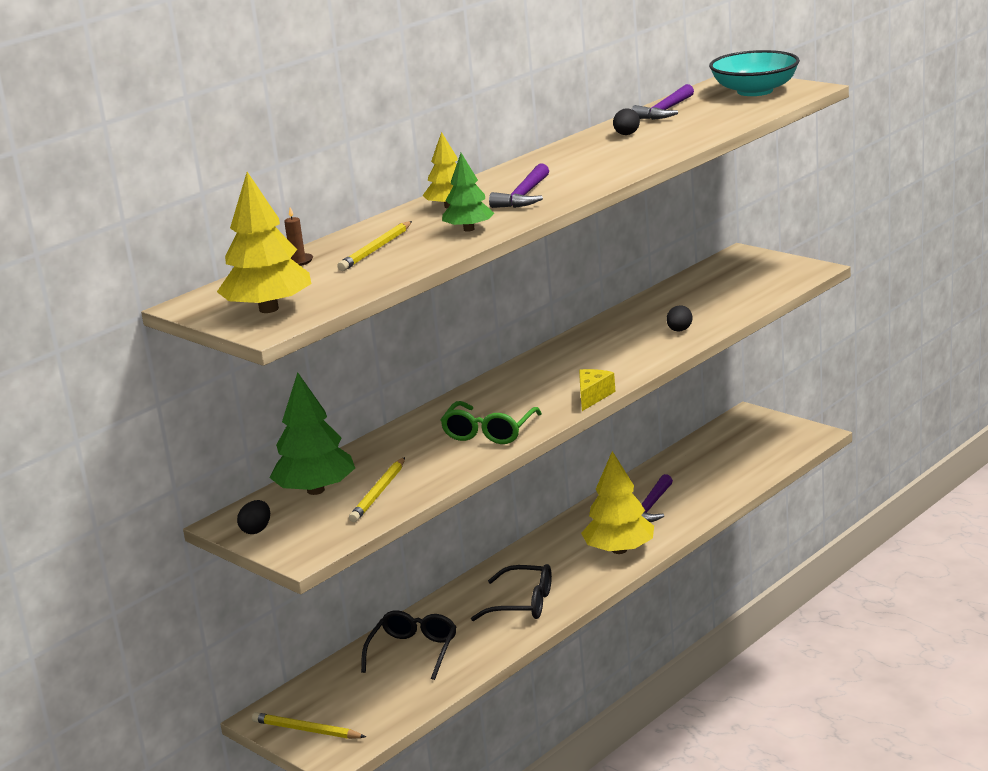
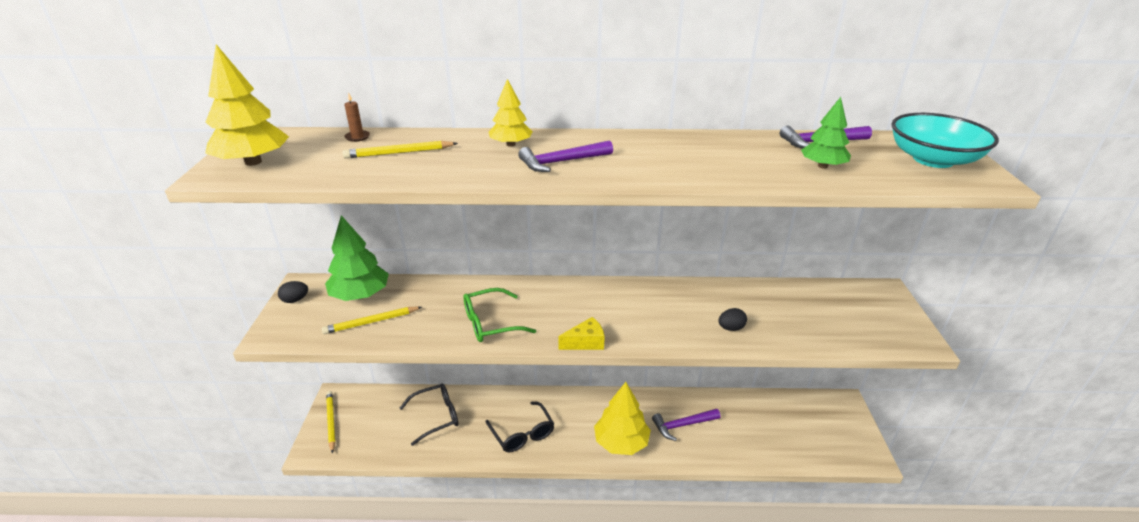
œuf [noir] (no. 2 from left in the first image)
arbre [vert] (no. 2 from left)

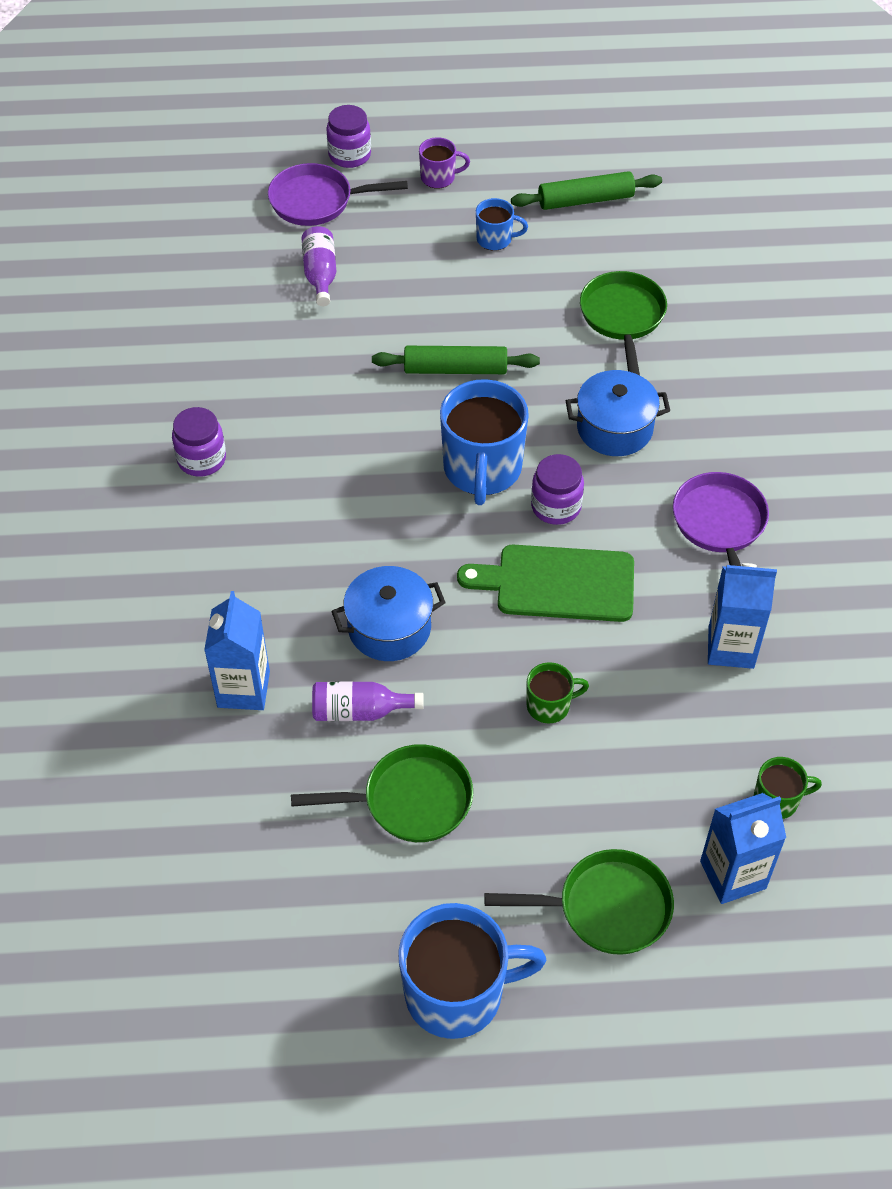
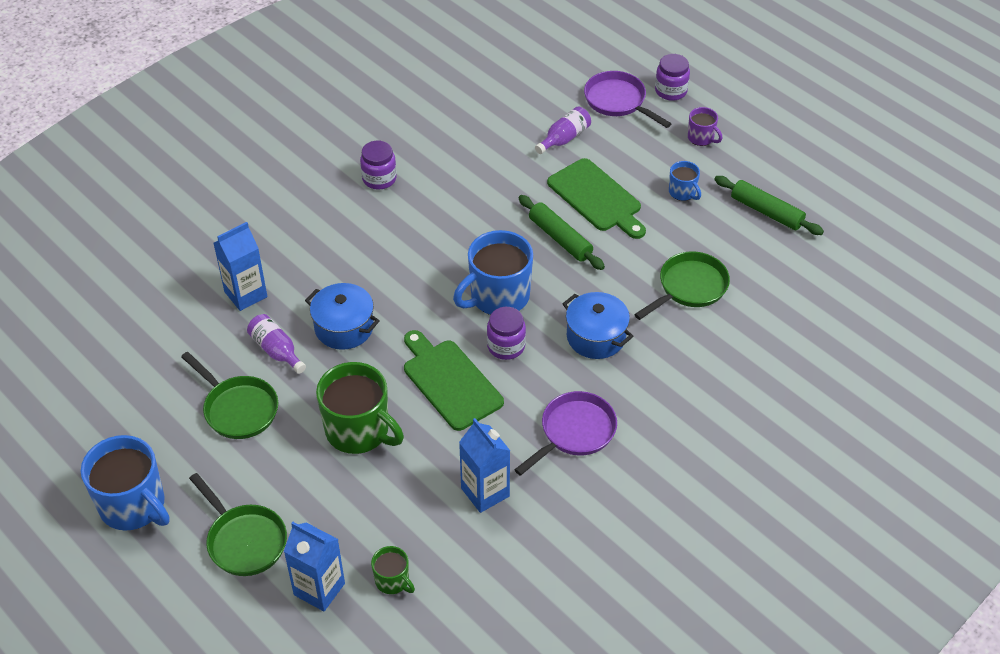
planche à découper [vert] (no. 2 from left)
tasse [vert] (no. 1 from left)

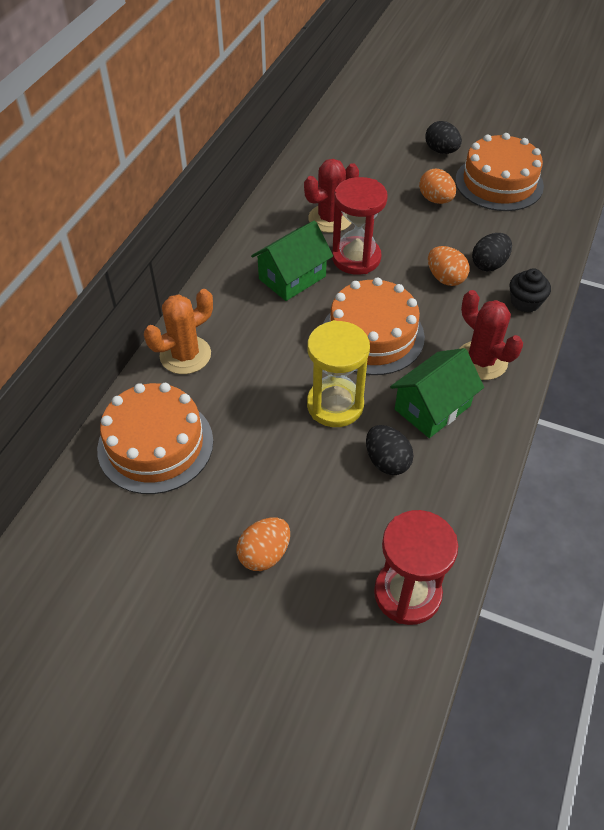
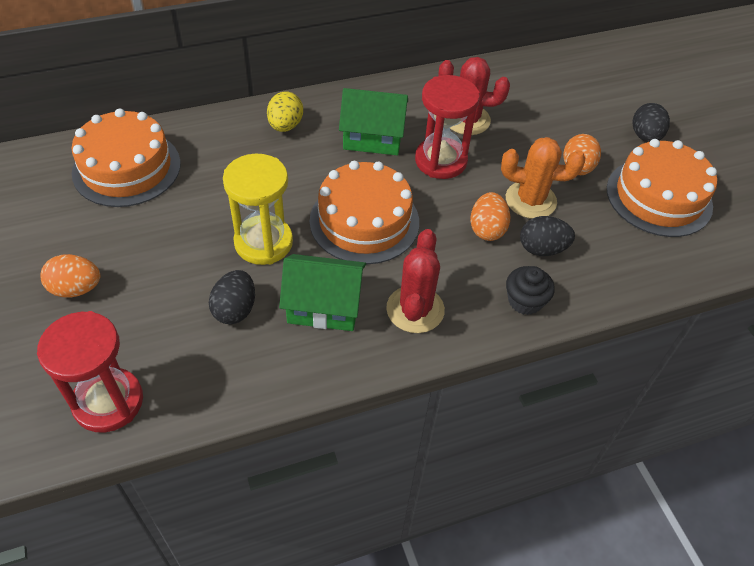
œuf [jaune]
cactus [orange]

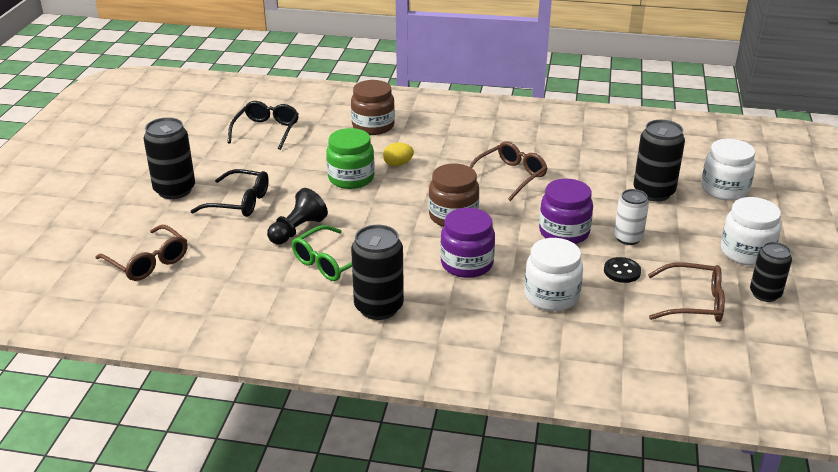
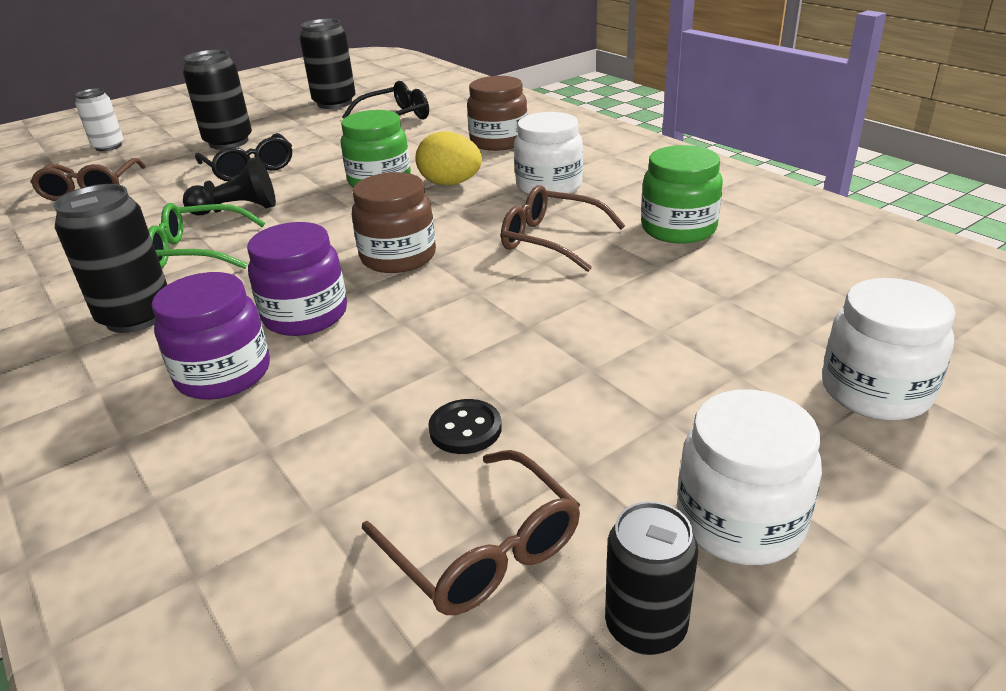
bocal [vert] (no. 2 from left)
bocal [blanc] (no. 1 from left)
bocal [violet] (no. 1 from left)
canette [blanc]
canette [noir] (no. 3 from left)
lunettes [marron] (no. 3 from left)
œuf [jaune]

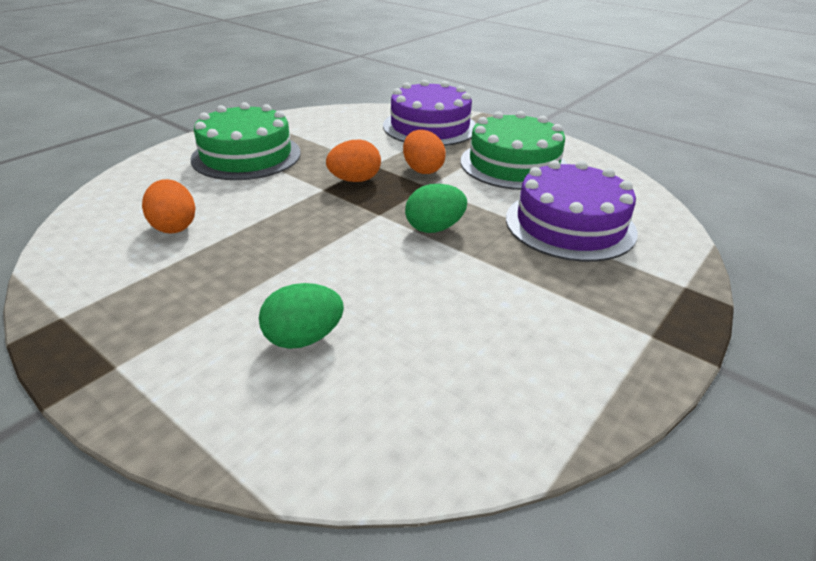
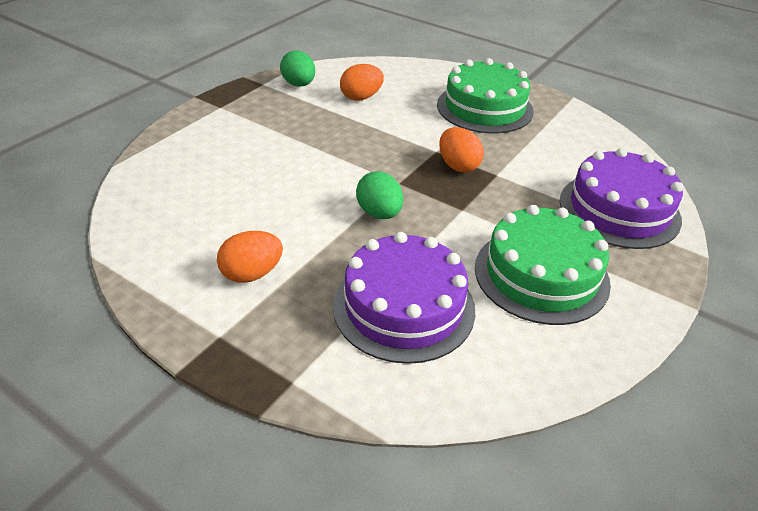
œuf [vert] (no. 1 from left)
œuf [orange] (no. 1 from left)

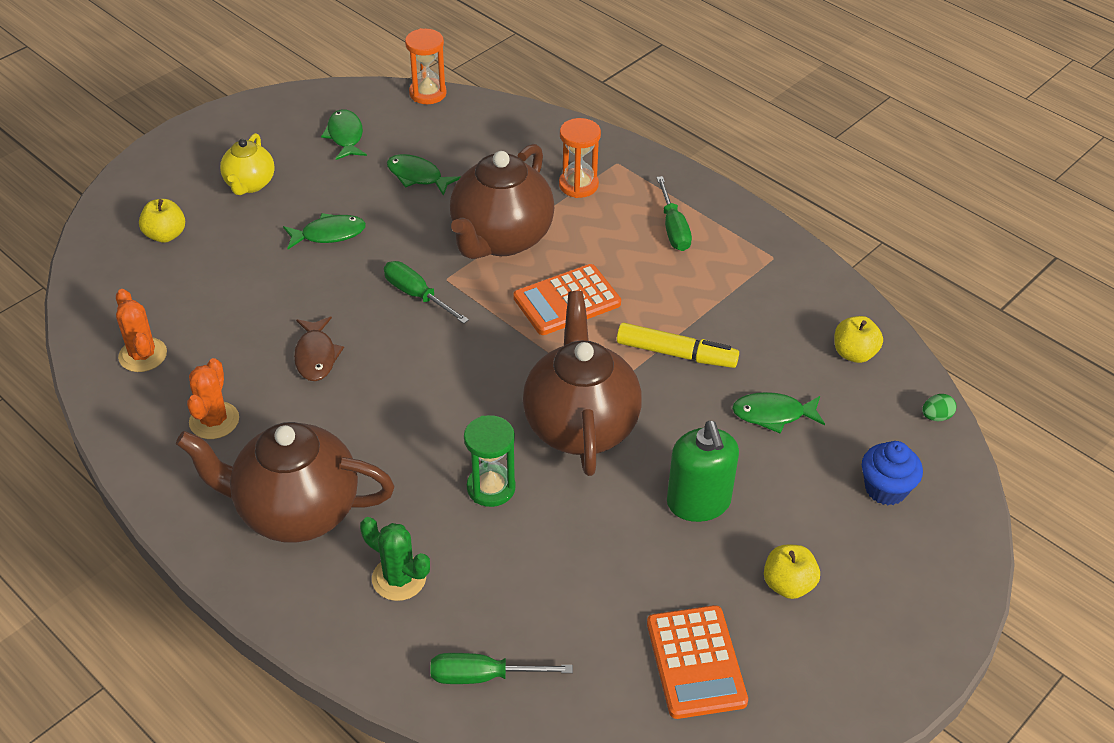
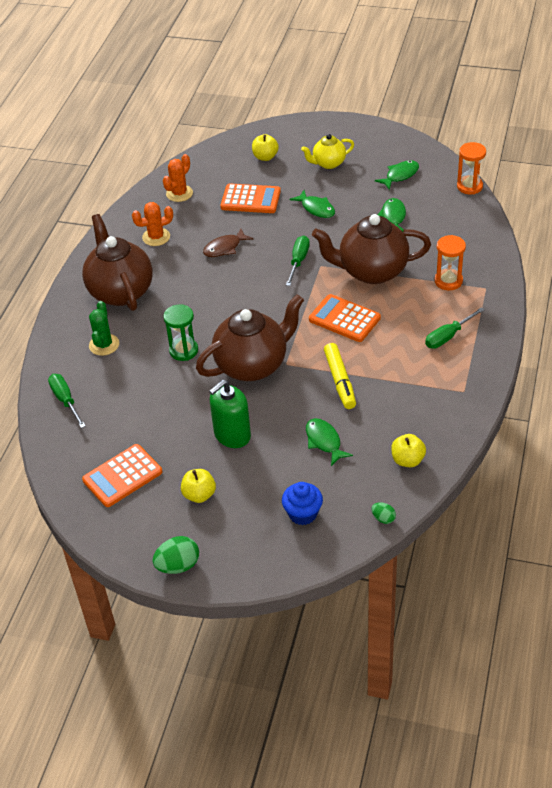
œuf [vert] (no. 1 from left)
calculatrice [orange] (no. 2 from left)

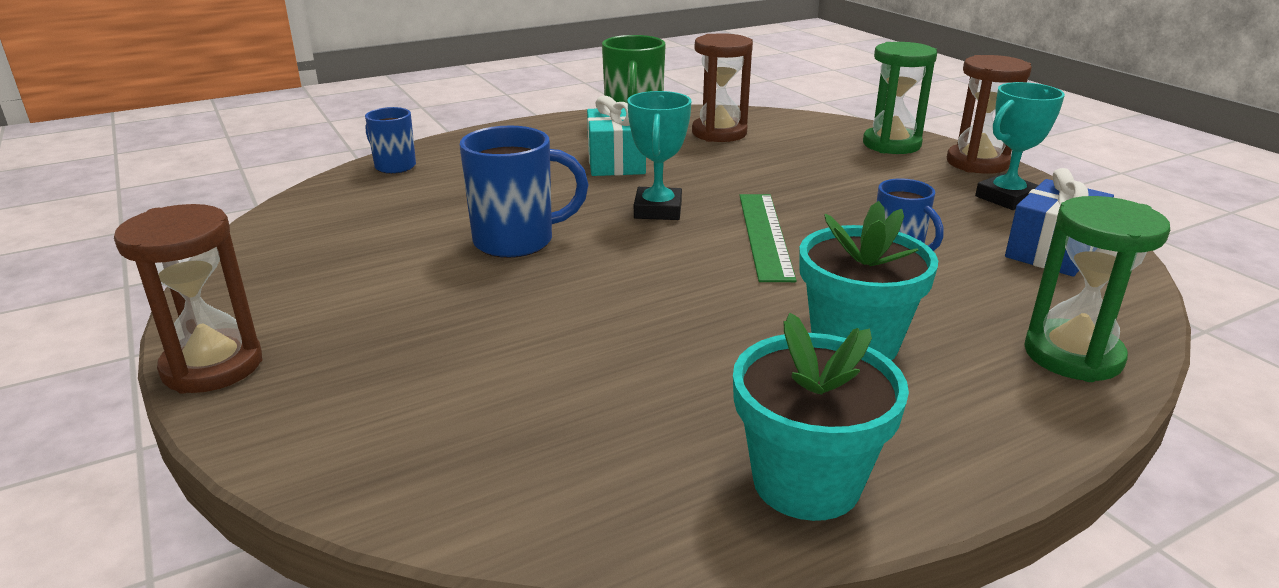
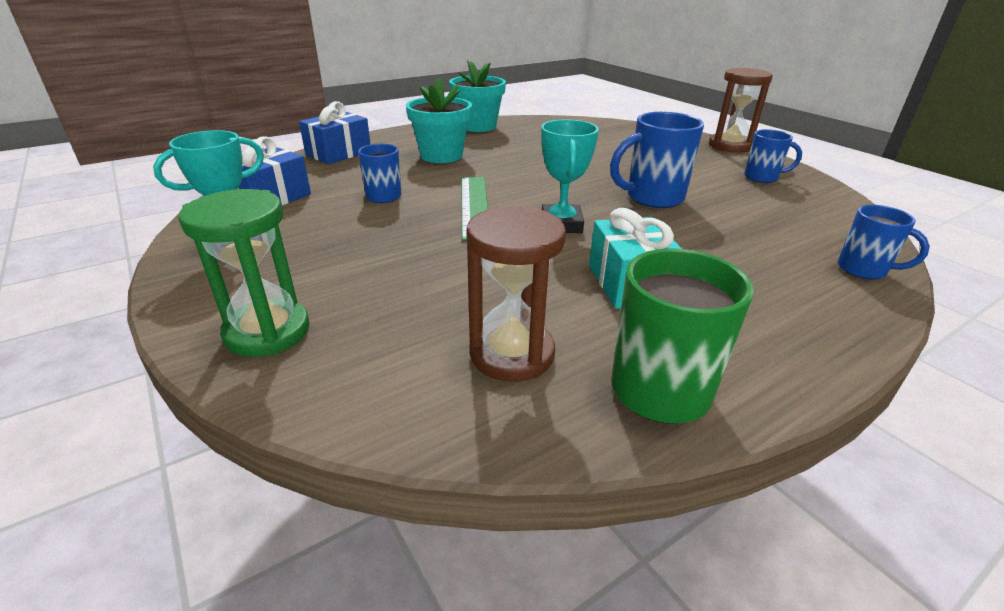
sablier [marron] (no. 3 from left in the first image)
tasse [bleu] (no. 3 from left)
cadeau [bleu] (no. 2 from left)

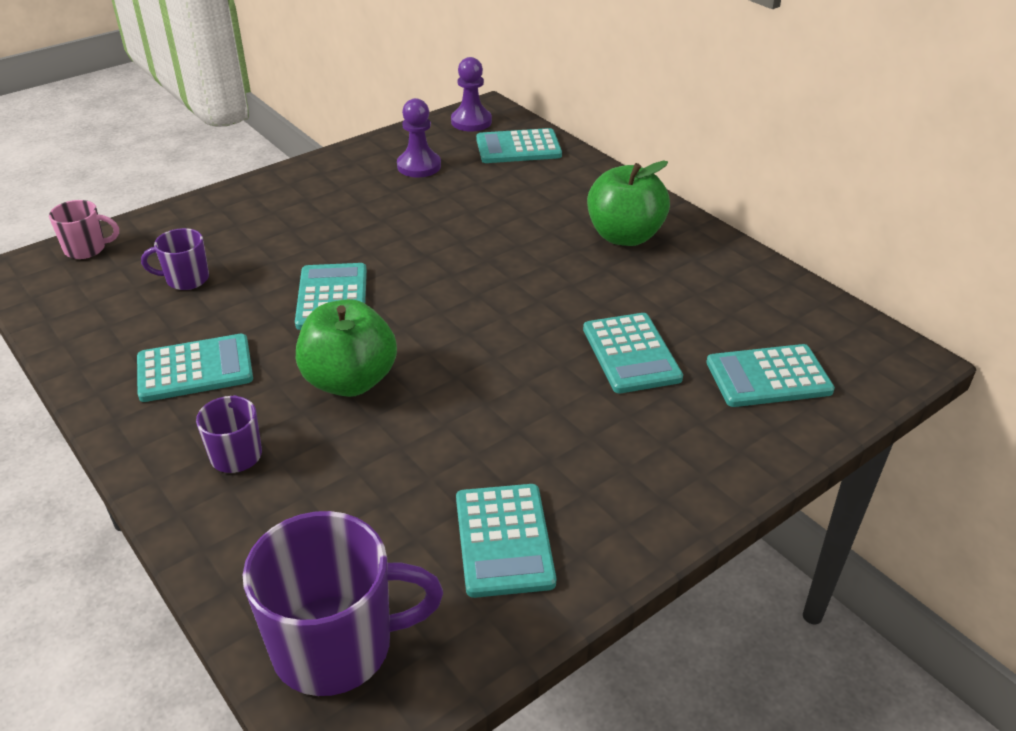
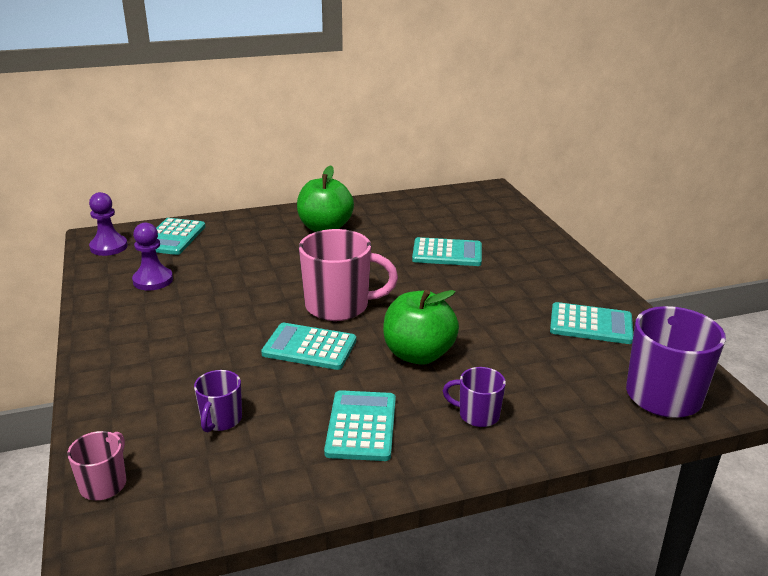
calculatrice [turquoise] (no. 6 from left in the first image)
tasse [rose] (no. 2 from left)

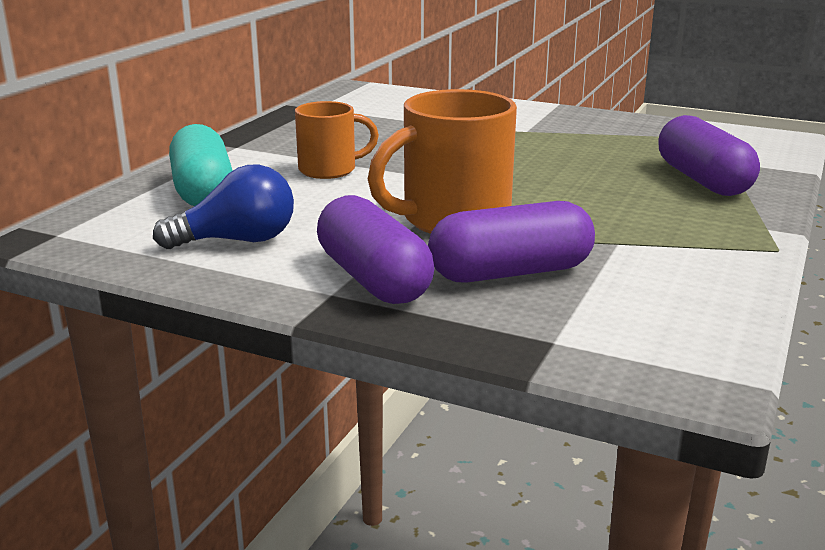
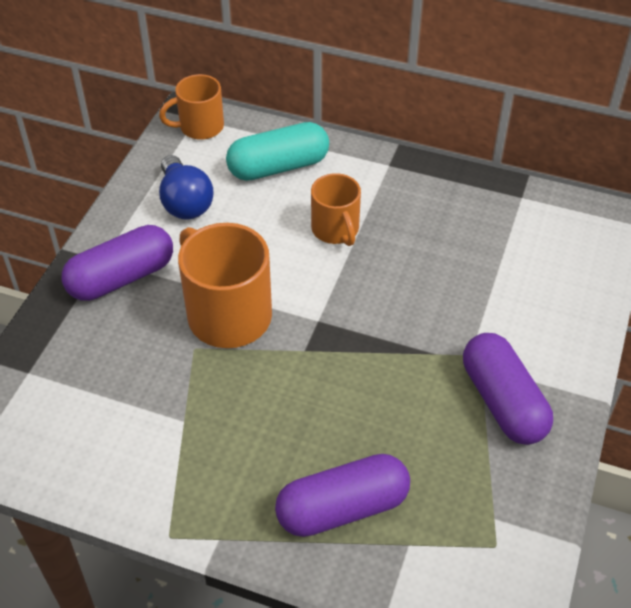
tasse [orange] (no. 1 from left)
gélule [violet] (no. 3 from left)

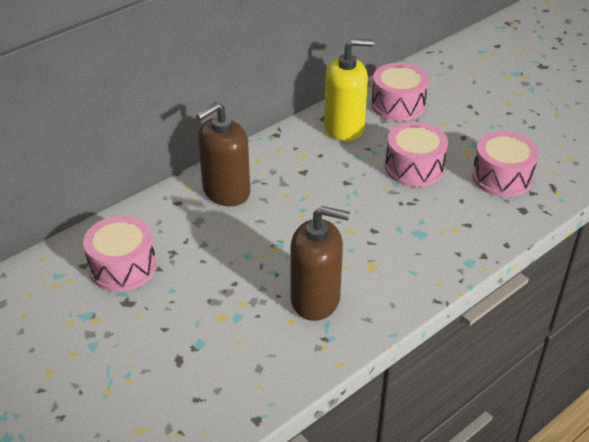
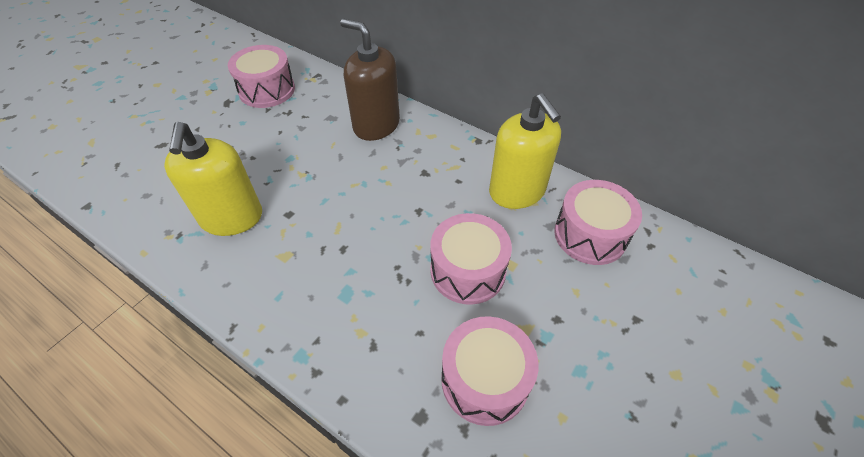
distributeur de savon [jaune] (no. 1 from left)

